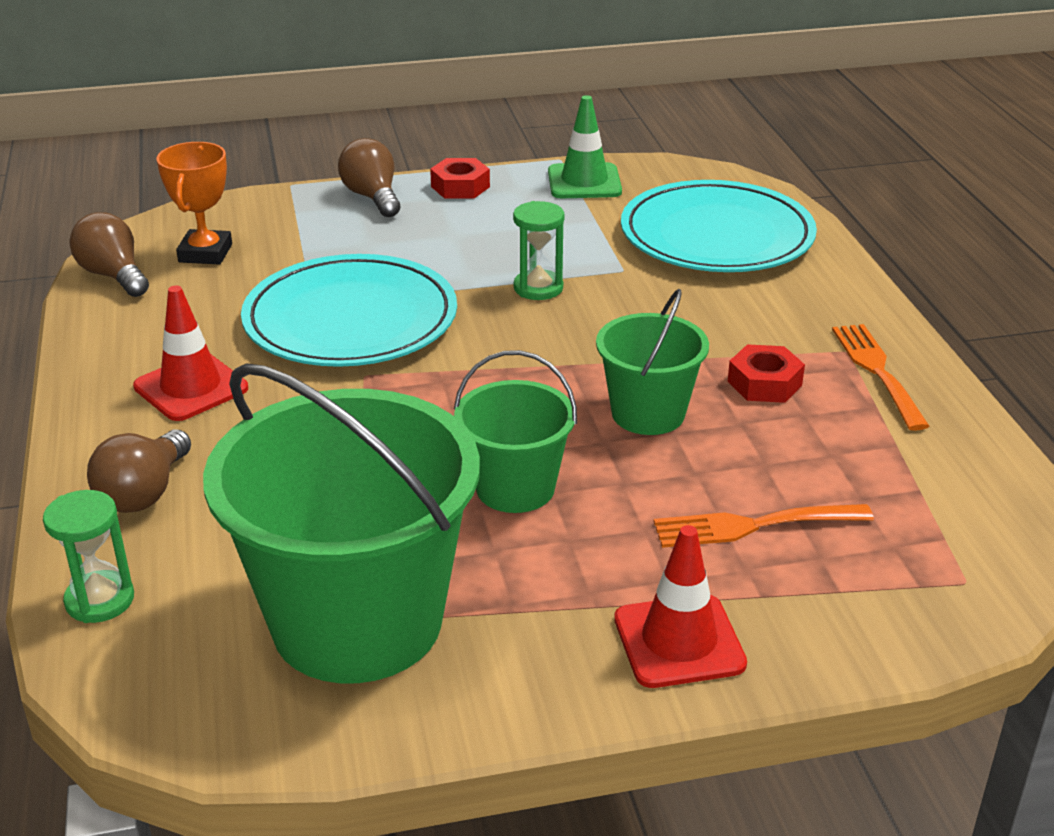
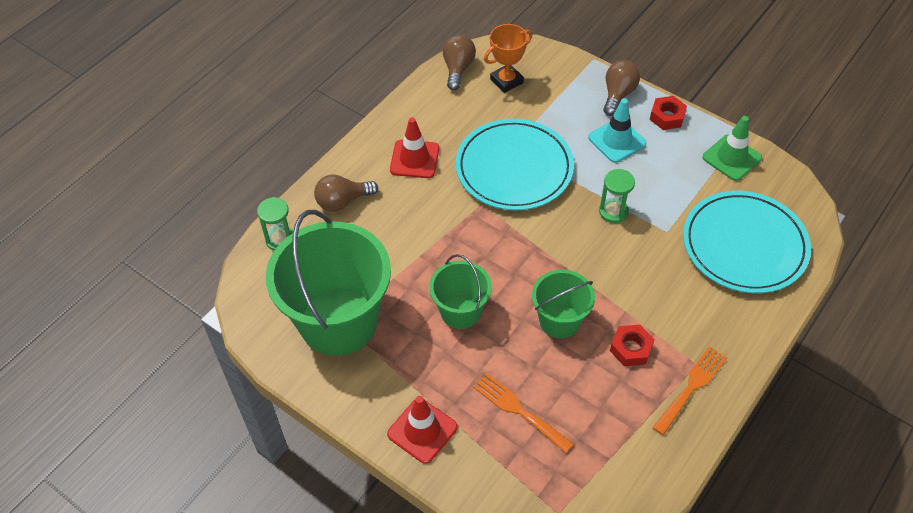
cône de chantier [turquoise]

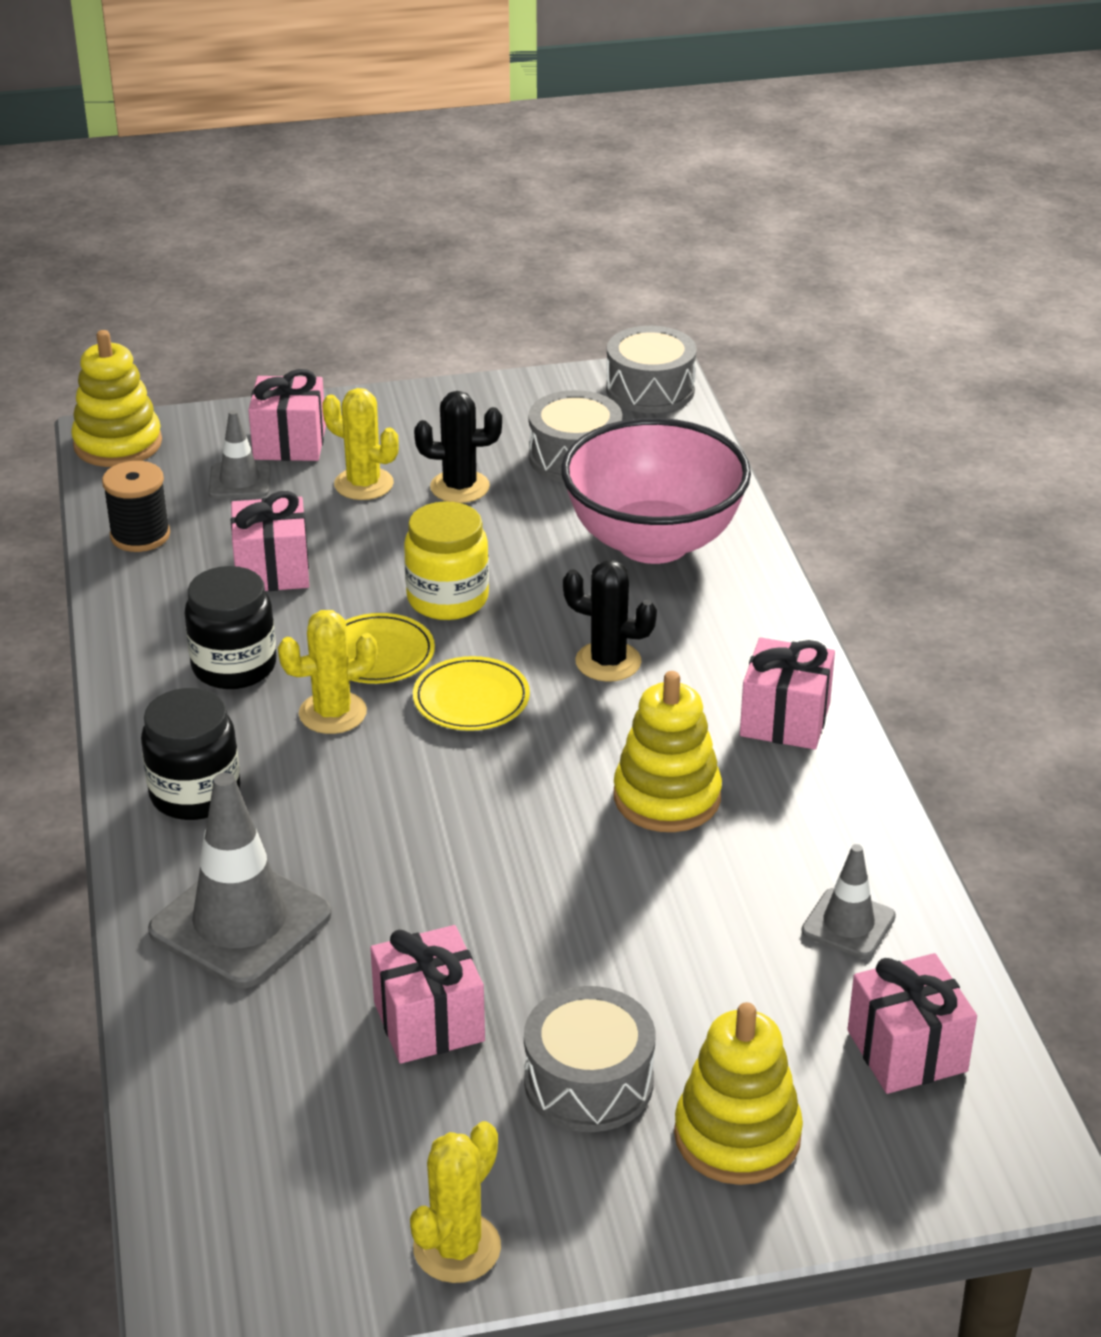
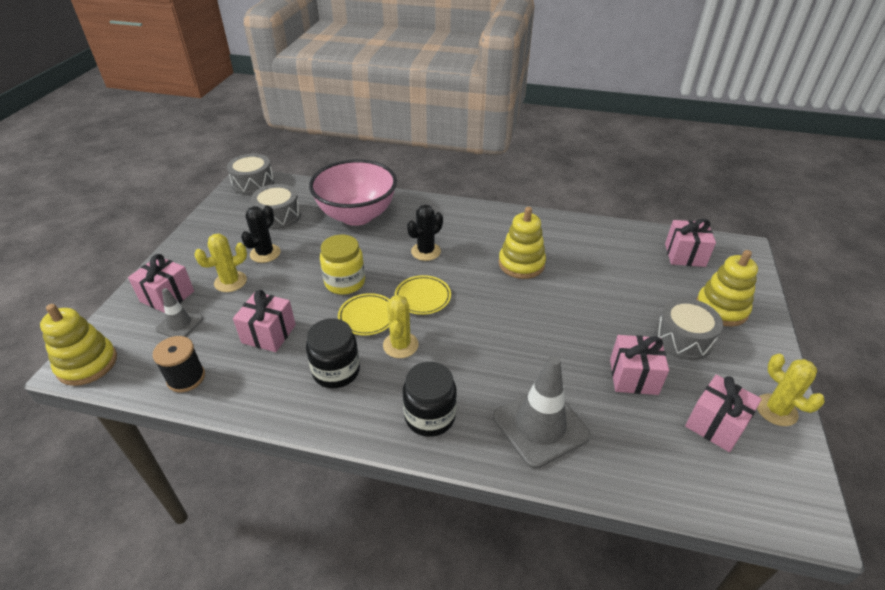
cône de chantier [gris] (no. 3 from left in the first image)
cadeau [rose] (no. 5 from left)

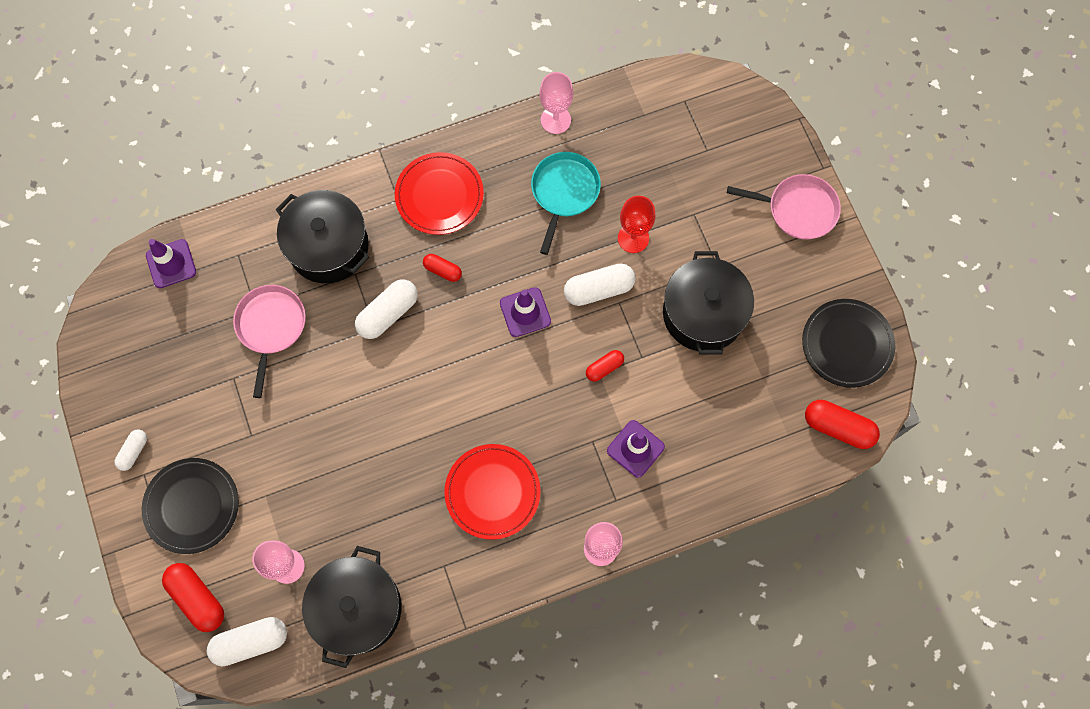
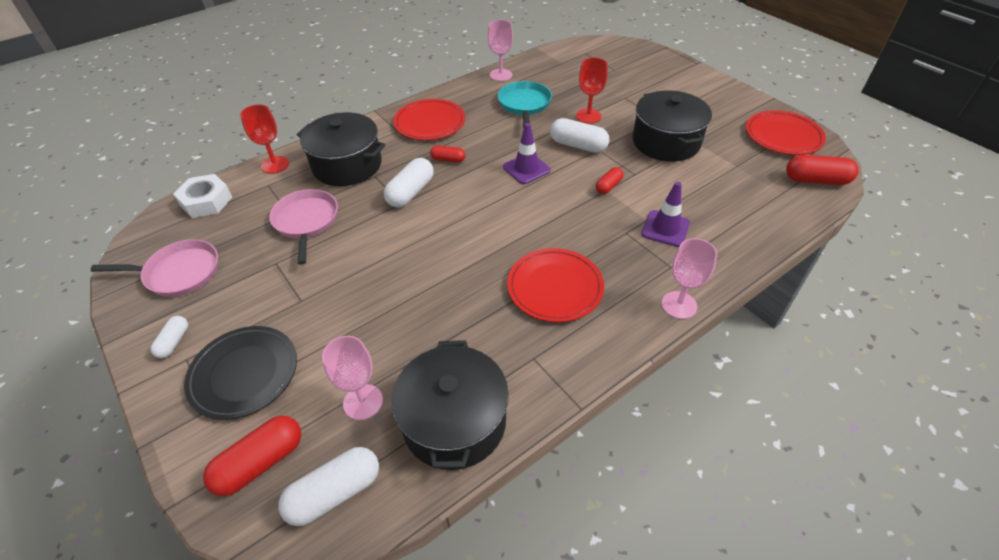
verre à pied [rouge] (no. 1 from left)
poêle [rose] (no. 1 from left)
écrou [blanc]
assiette [rouge] (no. 3 from left)
gélule [rouge] (no. 1 from left)
gélule [blanc] (no. 4 from left)

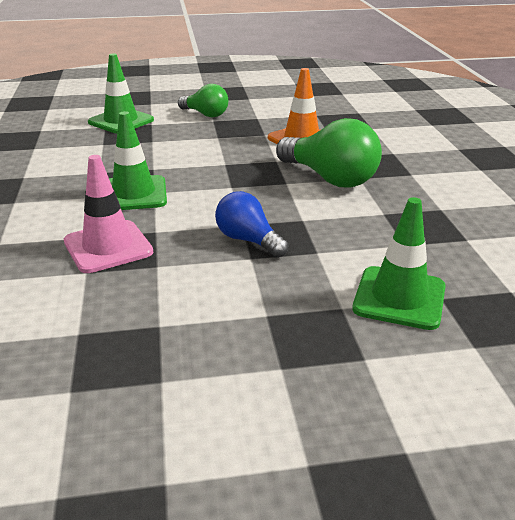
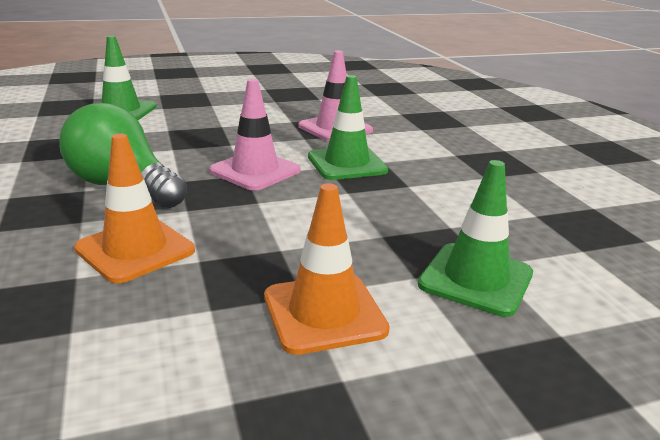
ampoule [bleu]
cône de chantier [rose] (no. 1 from left)
cône de chantier [orange] (no. 2 from left)

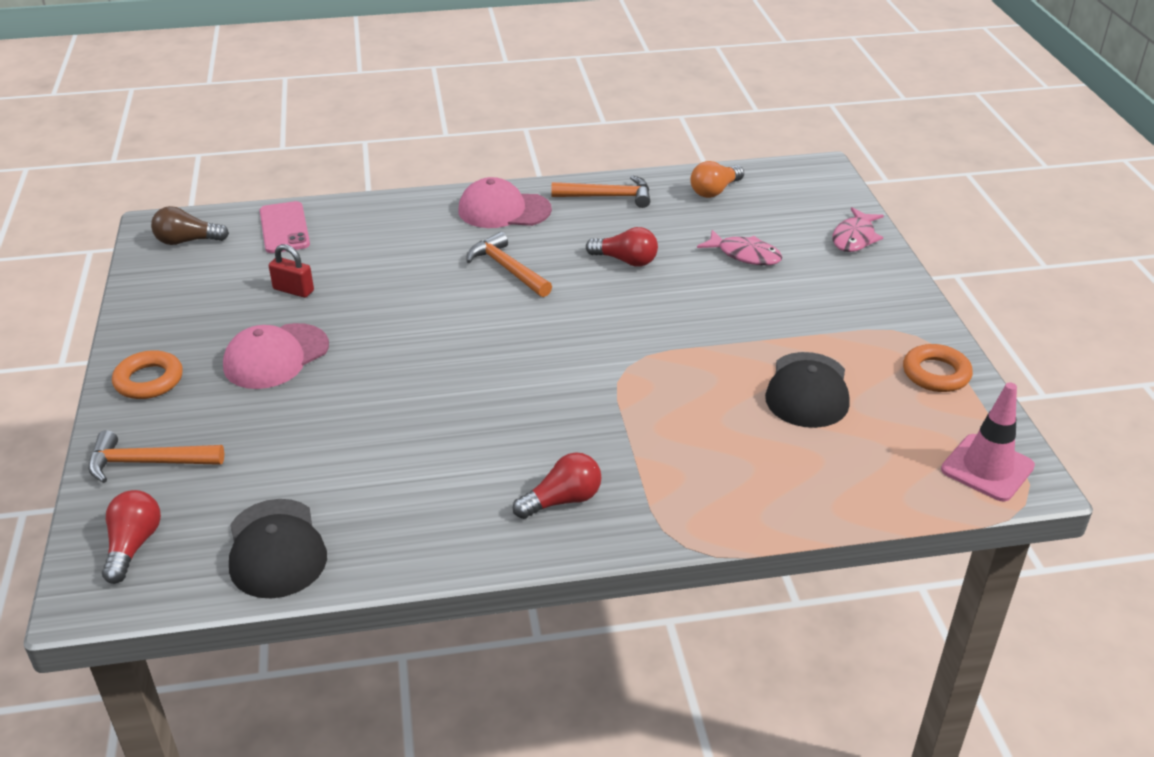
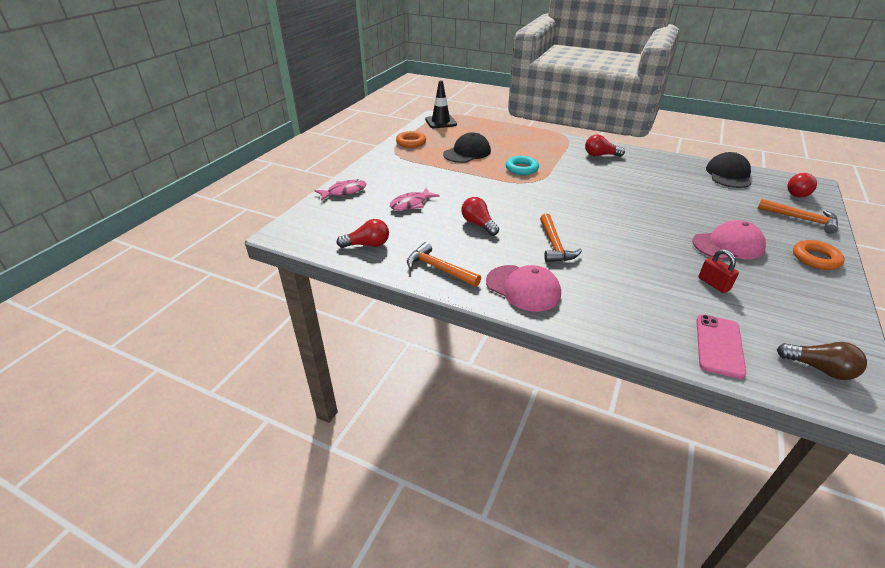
anneau [turquoise]
ampoule [rouge] (no. 1 from left)
cône de chantier [noir]
poisson [rose] (no. 2 from left)

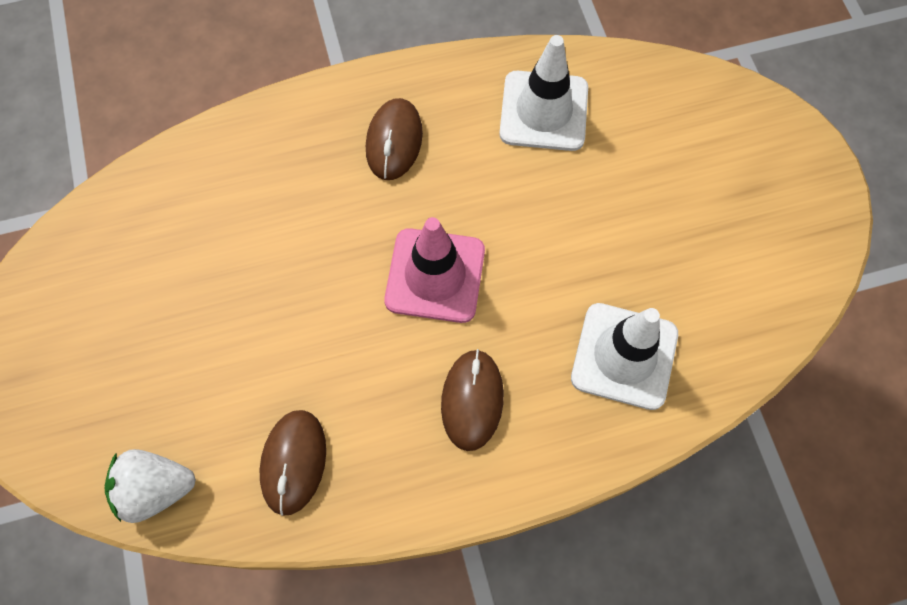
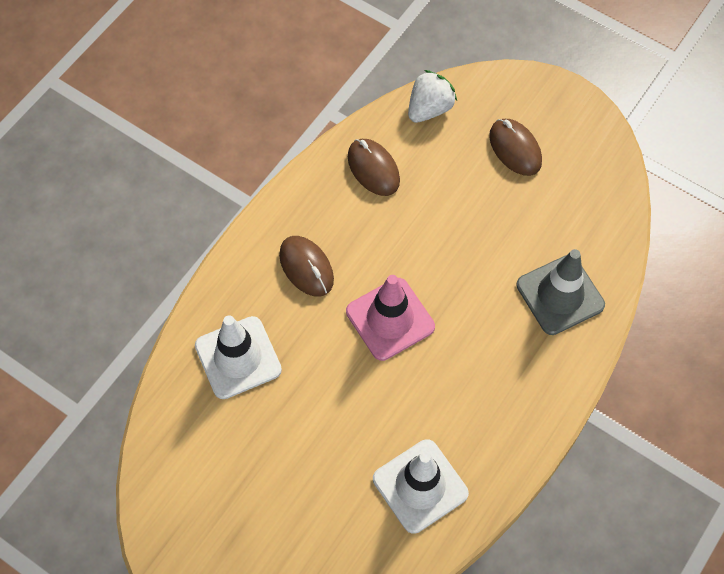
cône de chantier [gris]
souris [marron] (no. 3 from left)

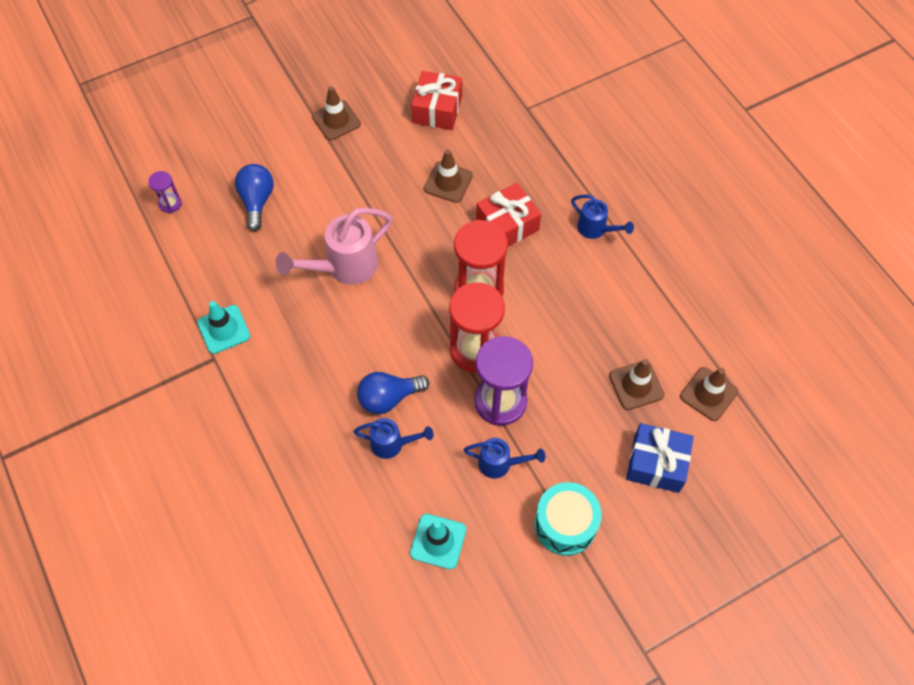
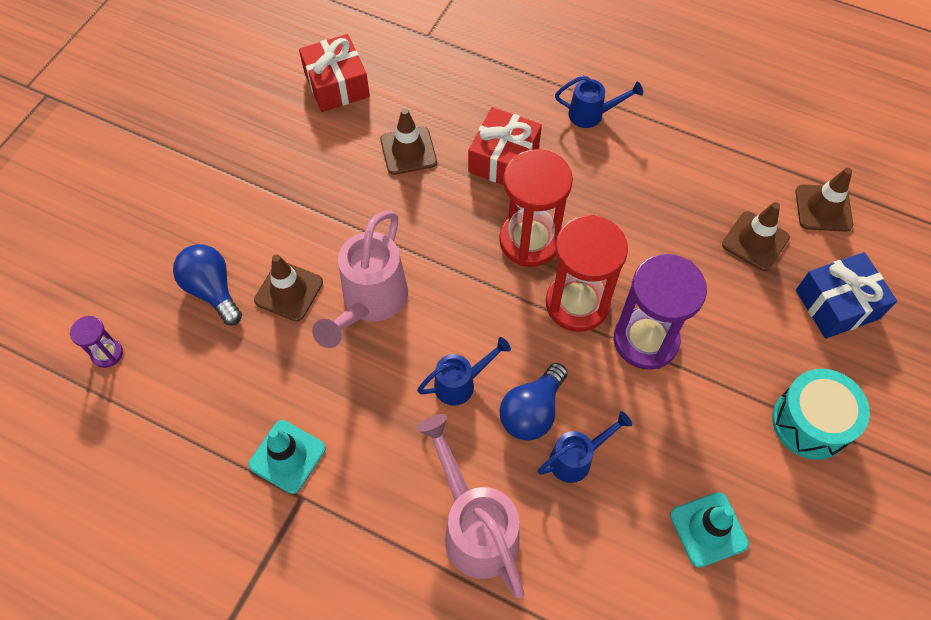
arrosoir [rose] (no. 2 from left)
cône de chantier [marron] (no. 1 from left)
arrosoir [bleu] (no. 1 from left)

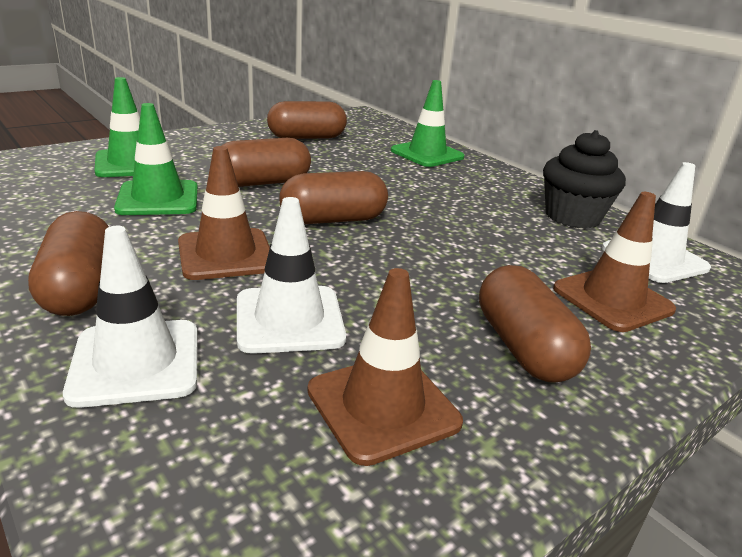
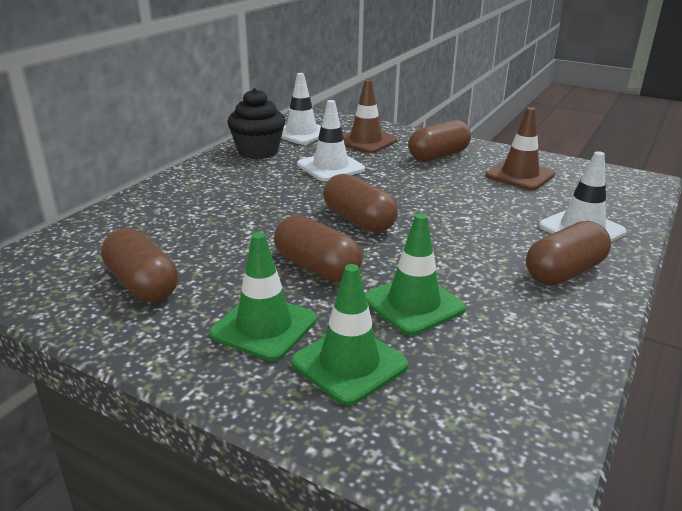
cône de chantier [marron] (no. 1 from left in the first image)
cône de chantier [blanc] (no. 2 from left)
cône de chantier [vert] (no. 1 from left)

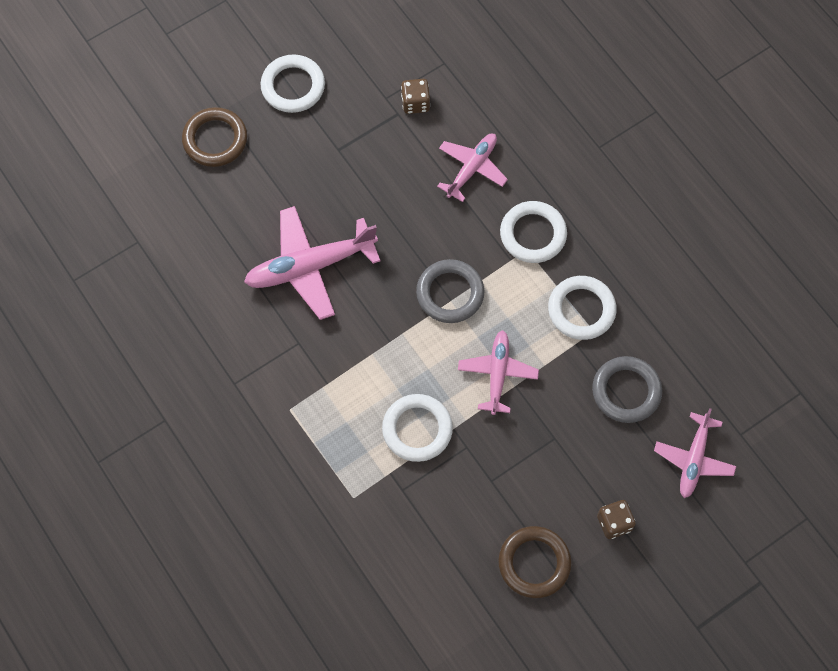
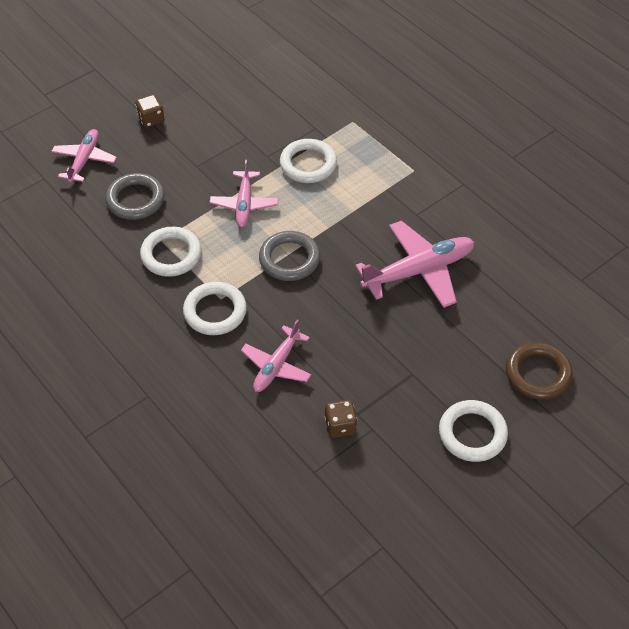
anneau [marron] (no. 2 from left in the first image)

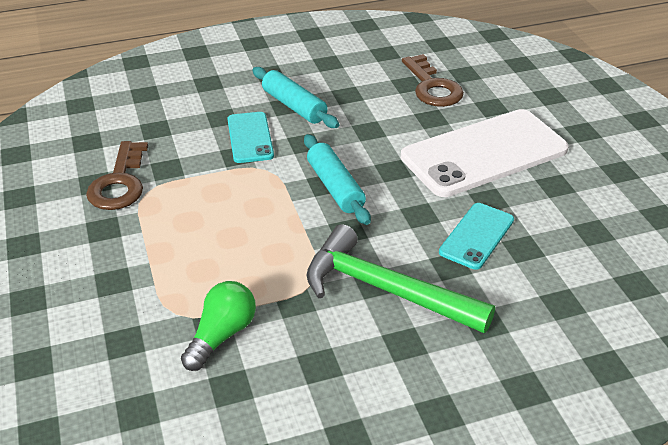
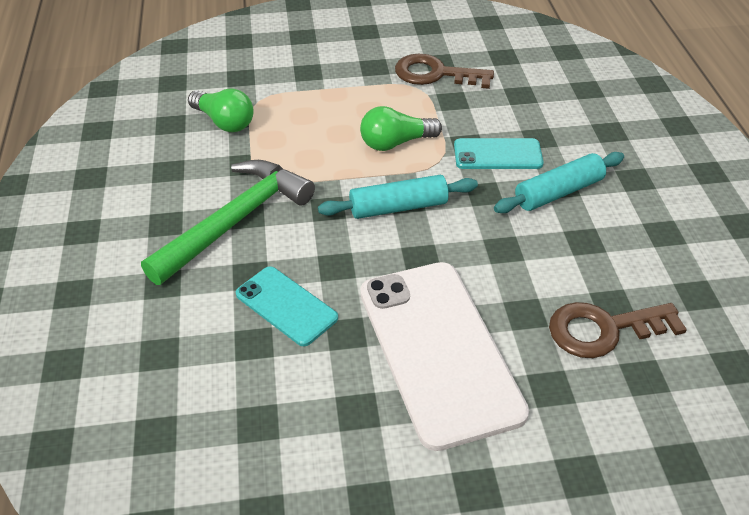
ampoule [vert] (no. 2 from left)

